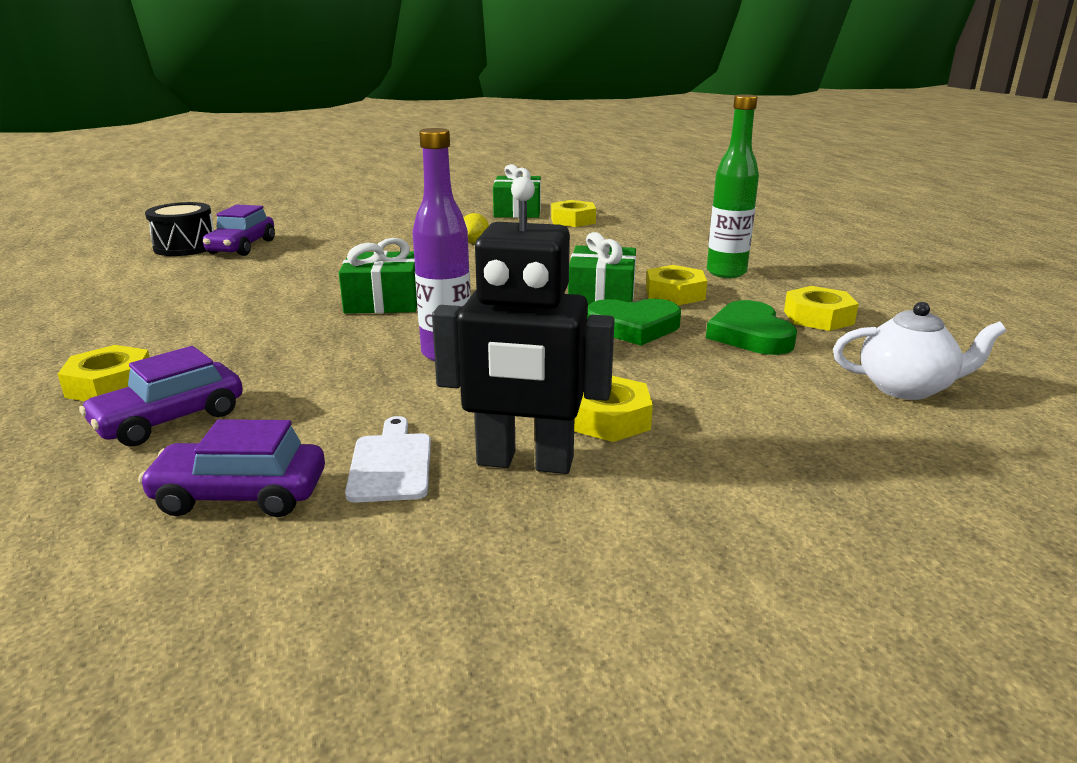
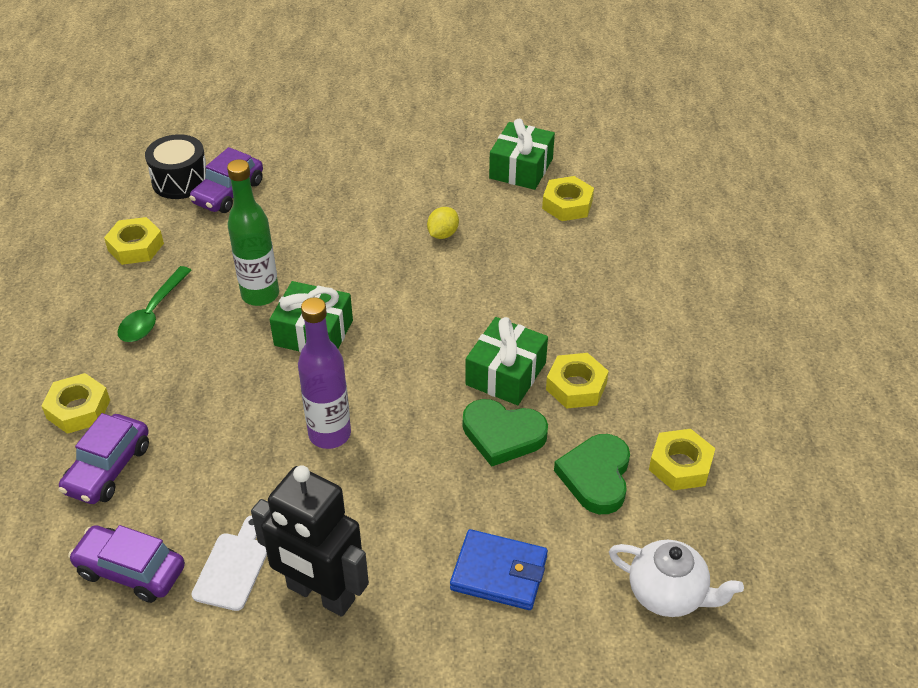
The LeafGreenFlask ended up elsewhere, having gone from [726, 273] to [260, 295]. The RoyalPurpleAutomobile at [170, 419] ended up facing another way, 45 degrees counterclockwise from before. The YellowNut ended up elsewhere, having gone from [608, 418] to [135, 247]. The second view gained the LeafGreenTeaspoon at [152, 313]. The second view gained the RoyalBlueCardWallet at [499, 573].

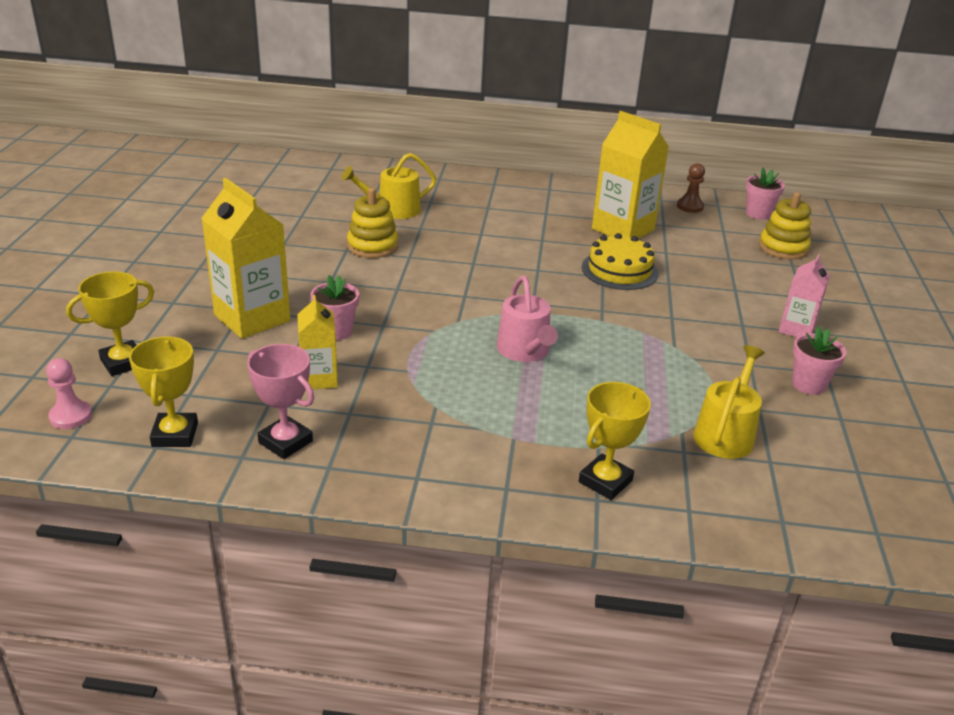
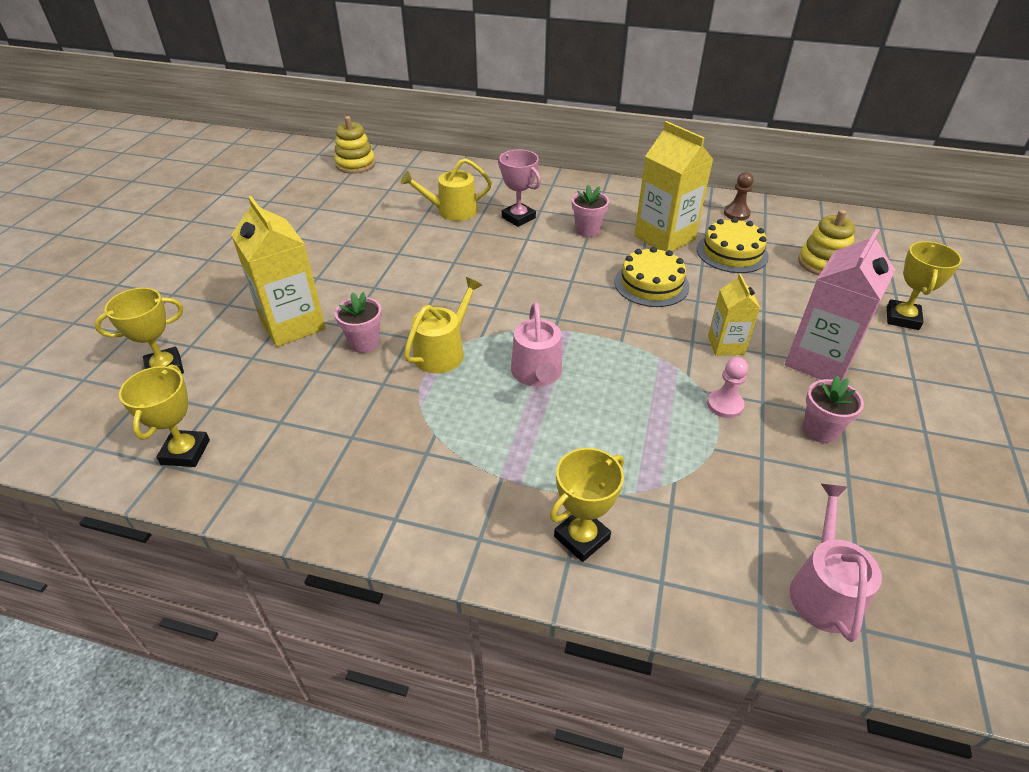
The PinkFlowerPot ended up elsewhere, having gone from [758, 214] to [587, 230]. The YellowRingStacker ended up elsewhere, having gone from [372, 246] to [355, 164]. The size of the PinkCarton at [796, 329] changed by a factor of 1.75. The YellowCarton ended up elsewhere, having gone from [319, 378] to [726, 345]. The PinkPrizeCup ended up elsewhere, having gone from [285, 442] to [518, 218]. The YellowSprinklingCan ended up elsewhere, having gone from [725, 434] to [443, 351]. The PinkChessPawn ended up elsewhere, having gone from [70, 416] to [725, 405]. The second view gained the YellowLayerCake at [732, 252]. The second view gained the YellowPrizeCup at [902, 318]. The second view gained the PinkSprinklingCan at [823, 590].

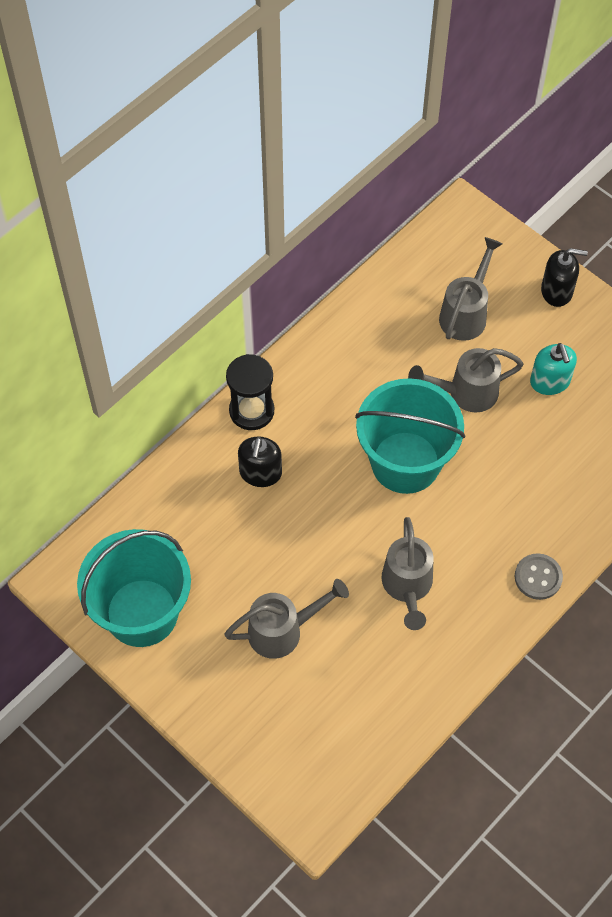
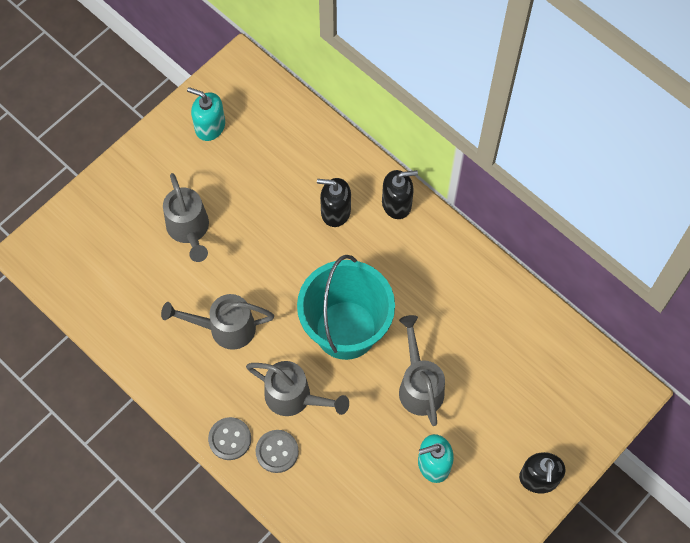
The GraySprinklingCan ended up elsewhere, having gone from [466, 314] to [294, 397]. Where the JetBlackHourglass stood at [251, 411], the JetBlackSoapDispenser came to stand at [397, 203]. Where the TealBucket stood at [142, 613], the TealSoapDispenser came to stand at [210, 126]. The second view gained the GrayShirtButton at [277, 451].

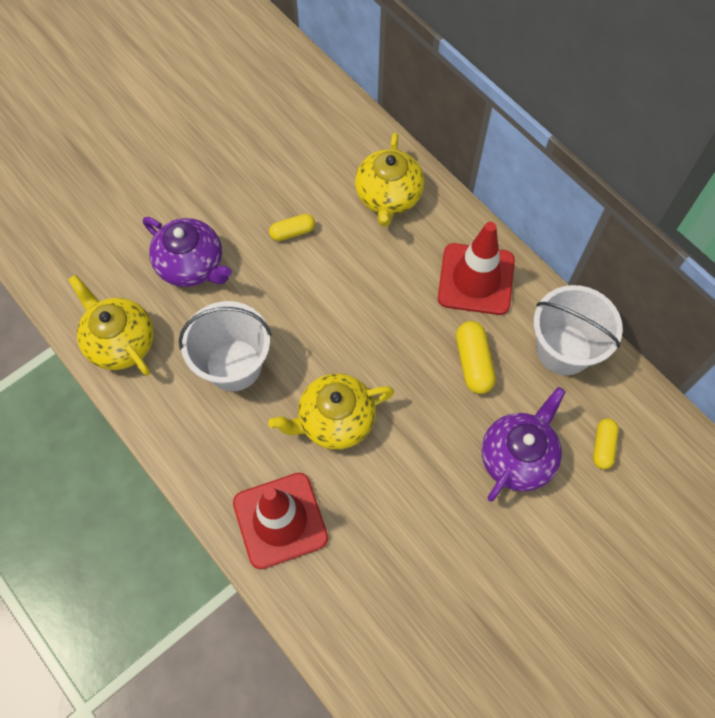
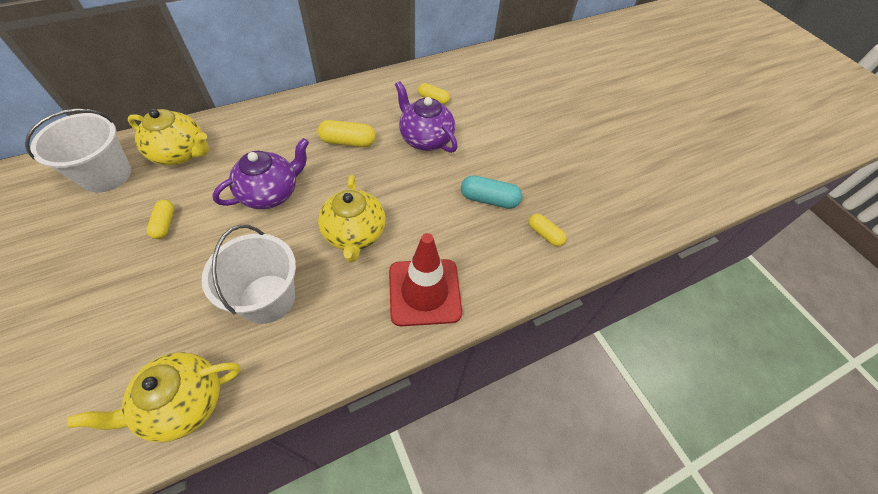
The RoyalPurpleChinaTeapot ended up elsewhere, having gone from [192, 265] to [271, 193]. The second view lost the RedTrafficCone at [476, 279]. The WhiteBucket ended up elsewhere, having gone from [563, 349] to [106, 175]. The second view gained the TealCapsule at [489, 199]. The second view gained the YellowCapsule at [545, 234].

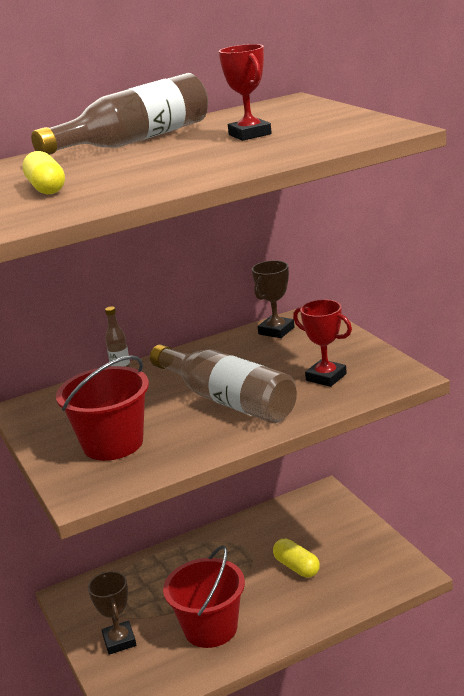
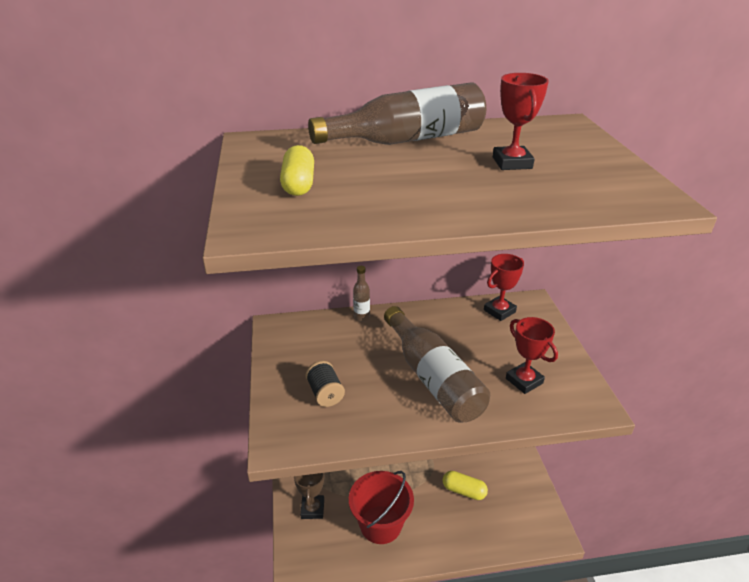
What was the RussetPrizeCup at [276, 331] turned into the RedPrizeCup at [499, 311]. Where the RedBucket stood at [113, 443], the JetBlackBobbin came to stand at [325, 393]. The YellowCapsule at [297, 567] ended up facing another way, 45 degrees counterclockwise from before.

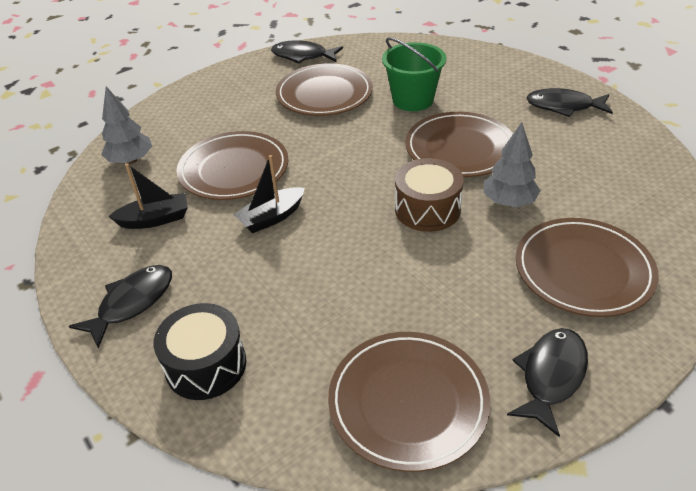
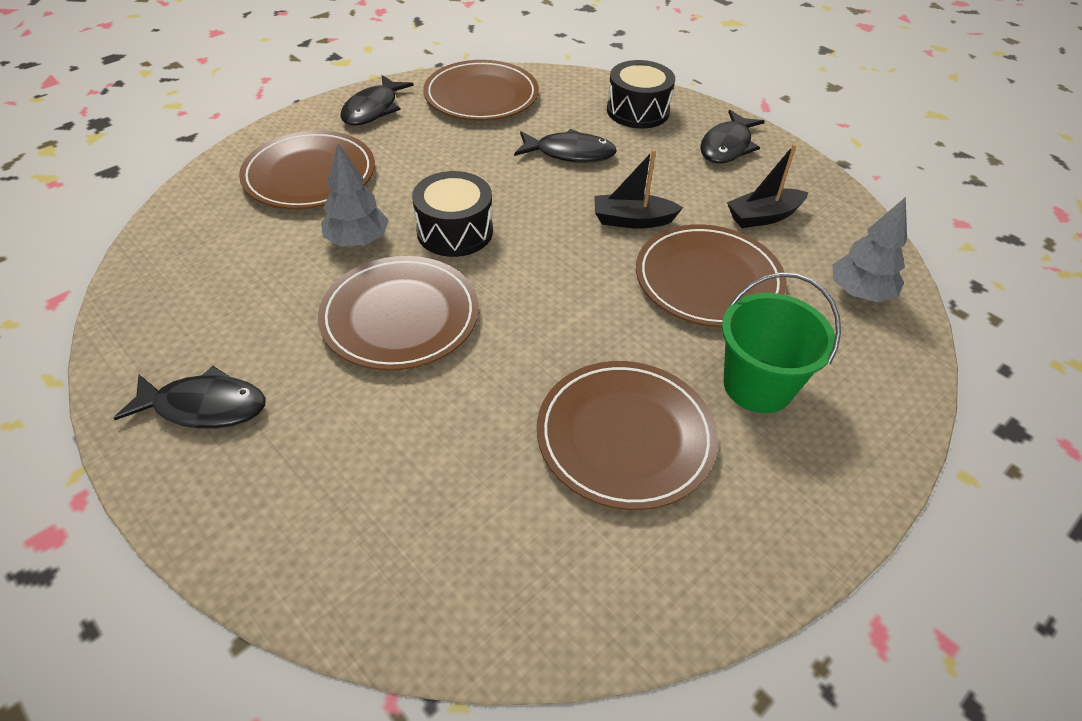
The LeafGreenBucket ended up elsewhere, having gone from [413, 100] to [758, 385]. The JetBlackToyFish ended up elsewhere, having gone from [303, 56] to [570, 153]. The JetBlackSailboat at [271, 217] ended up facing another way, 135 degrees counterclockwise from before. What was the RussetSnareDrum at [427, 209] turned into the JetBlackSnareDrum at [455, 231].

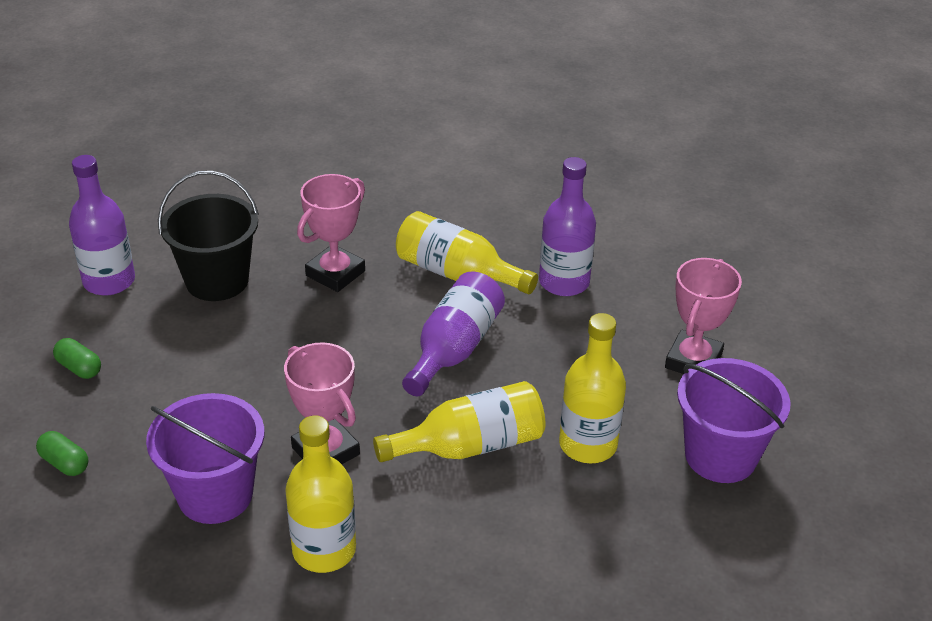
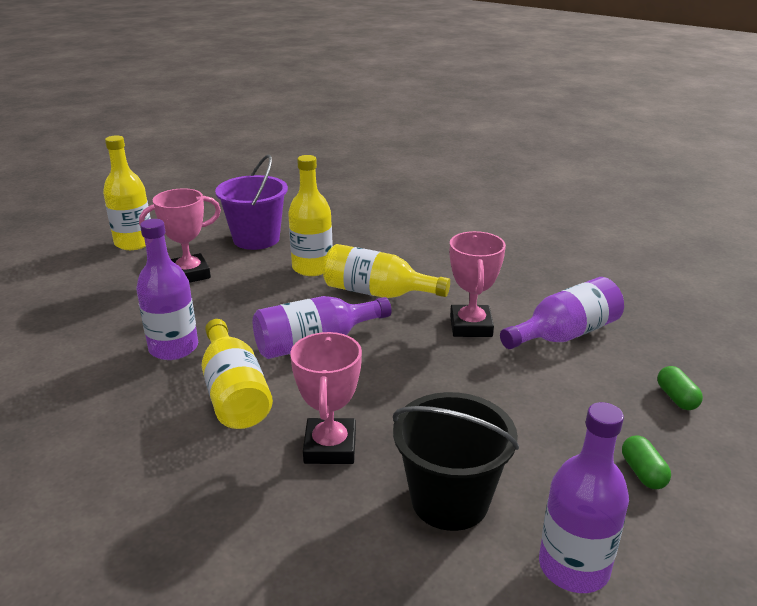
The PinkPrizeCup at [335, 273] ended up facing another way, 75 degrees counterclockwise from before. Where the RoyalPurpleBucket stood at [215, 495], the RoyalPurpleFlask came to stand at [565, 334]. The YellowFlask ended up elsewhere, having gone from [324, 550] to [134, 243].

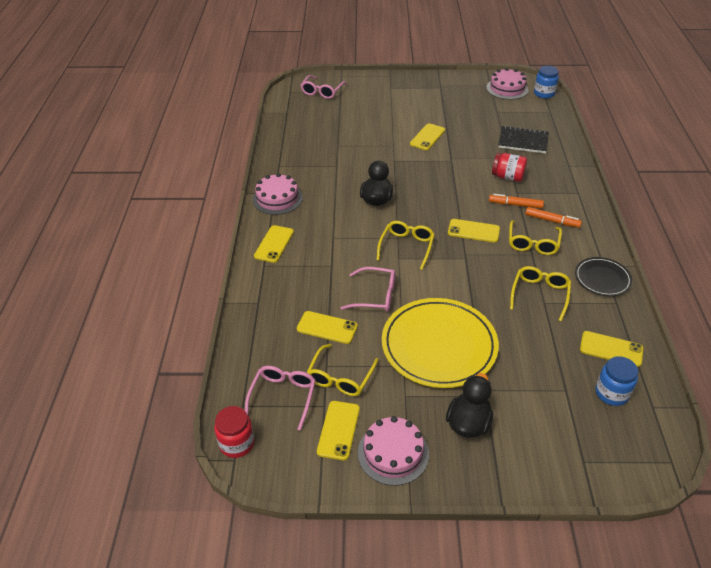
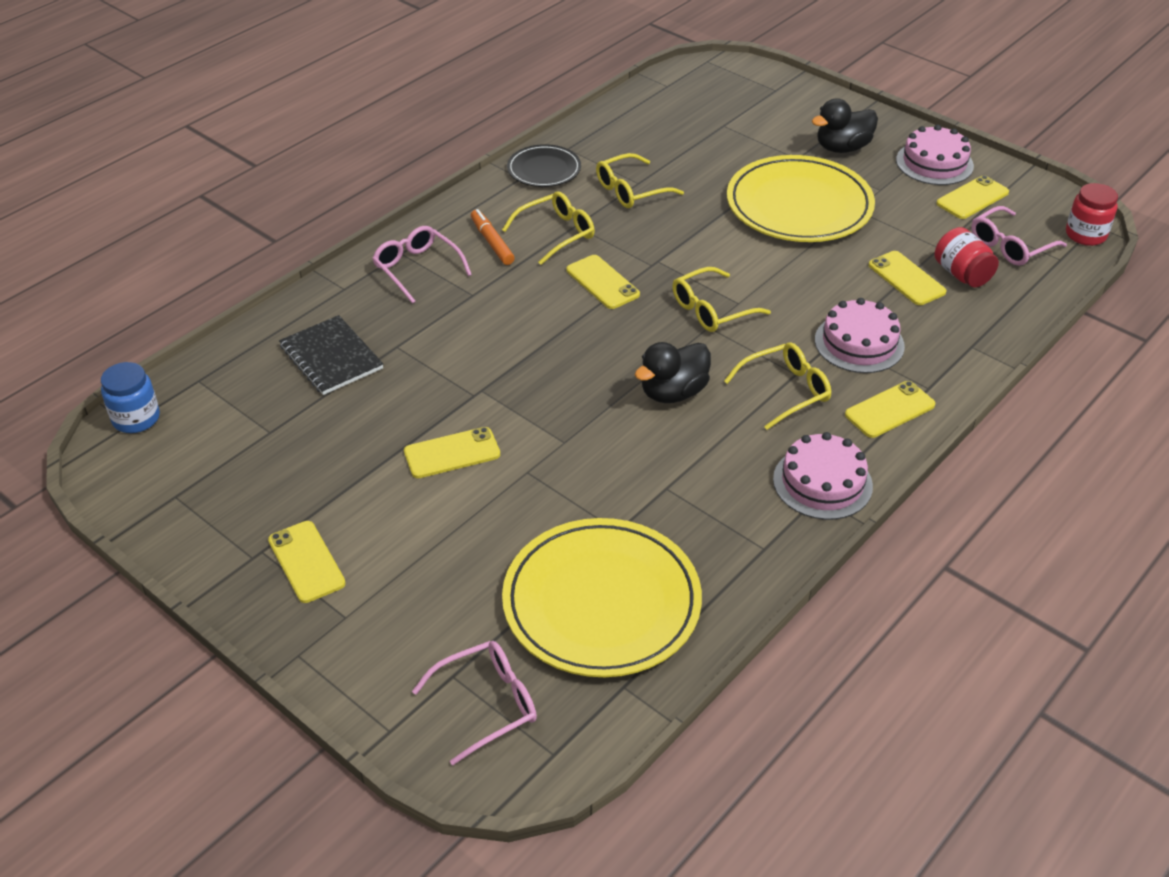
The PinkLayerCake ended up elsewhere, having gone from [507, 88] to [859, 343]. The RedPreserveJar ended up elsewhere, having gone from [507, 177] to [962, 274]. The second view lost the BrightOrangeMarker at [515, 205]. The PinkGlasses ended up elsewhere, having gone from [375, 296] to [417, 269]. The YellowMobilePhone ended up elsewhere, having gone from [611, 349] to [306, 562]. The YellowGlasses ended up elsewhere, having gone from [340, 377] to [785, 391]. The second view lost the RoyalBluePreserveJar at [612, 393]. The second view gained the YellowPlate at [601, 602].

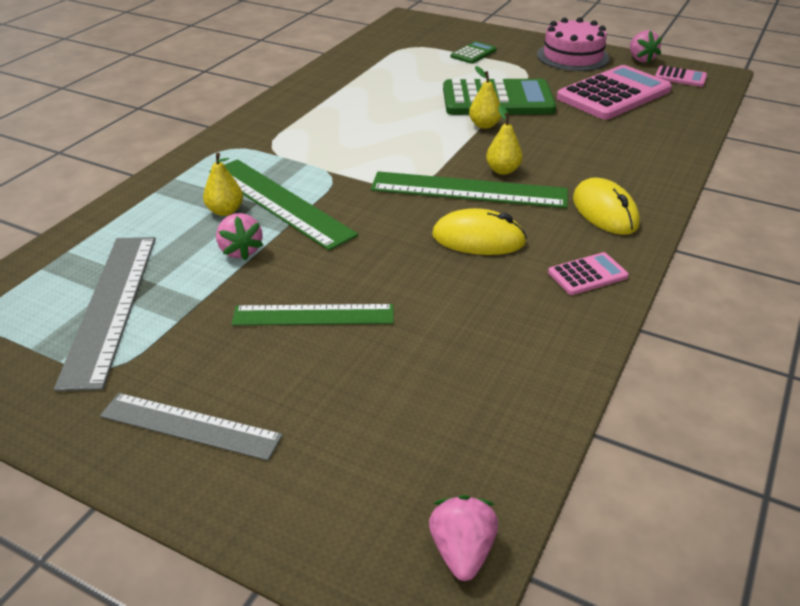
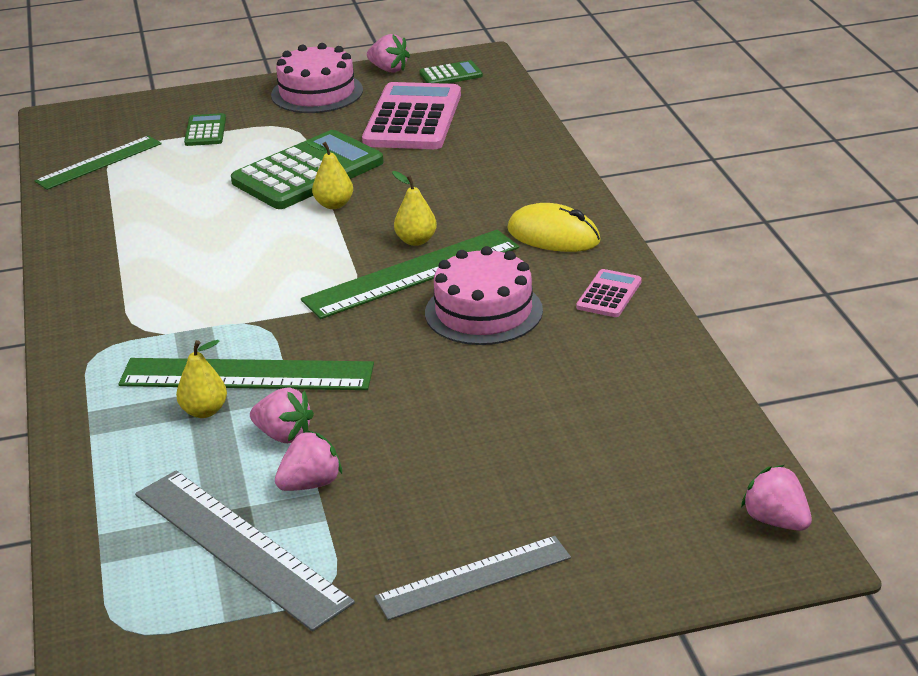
What was the PinkCalculator at [680, 77] turned into the LeafGreenCalculator at [450, 75]. Where the YellowComputerMouse stood at [478, 239], the PinkLayerCake came to stand at [483, 311]. The LeafGreenMeasuringStick ended up elsewhere, having gone from [313, 315] to [99, 162]. The second view gained the PinkBerry at [310, 484].

